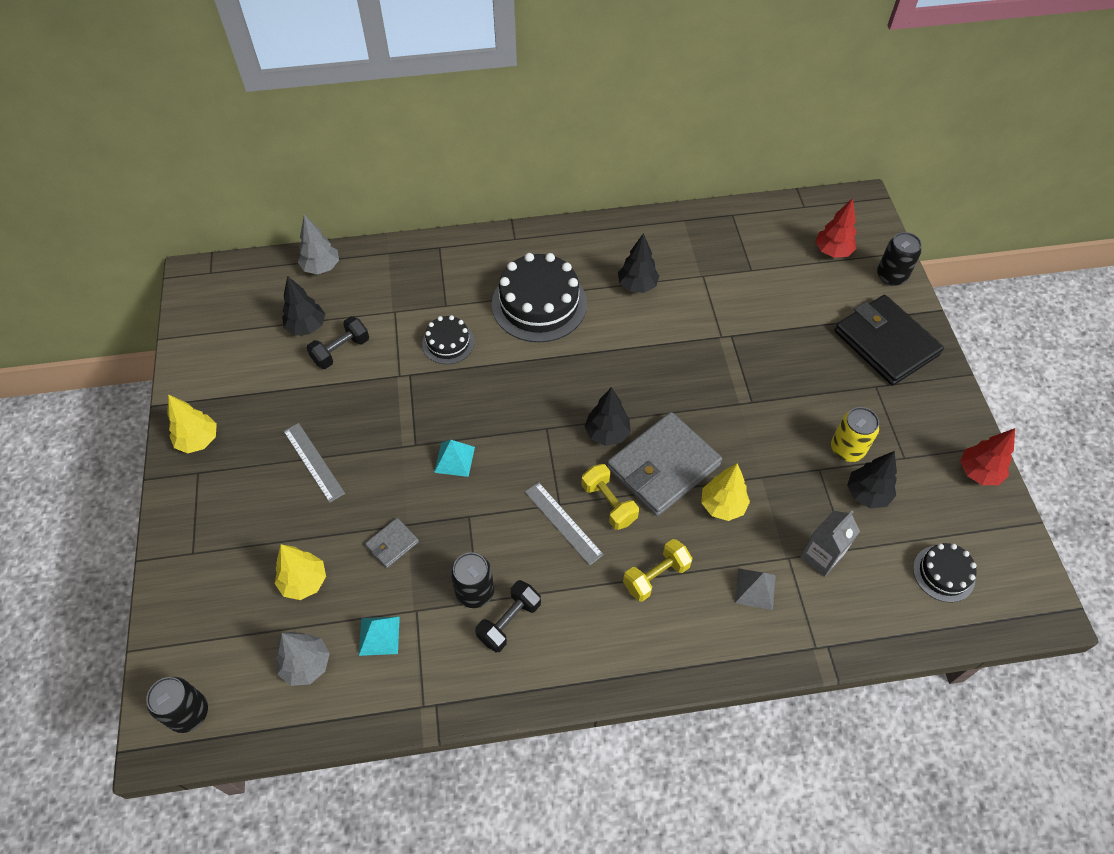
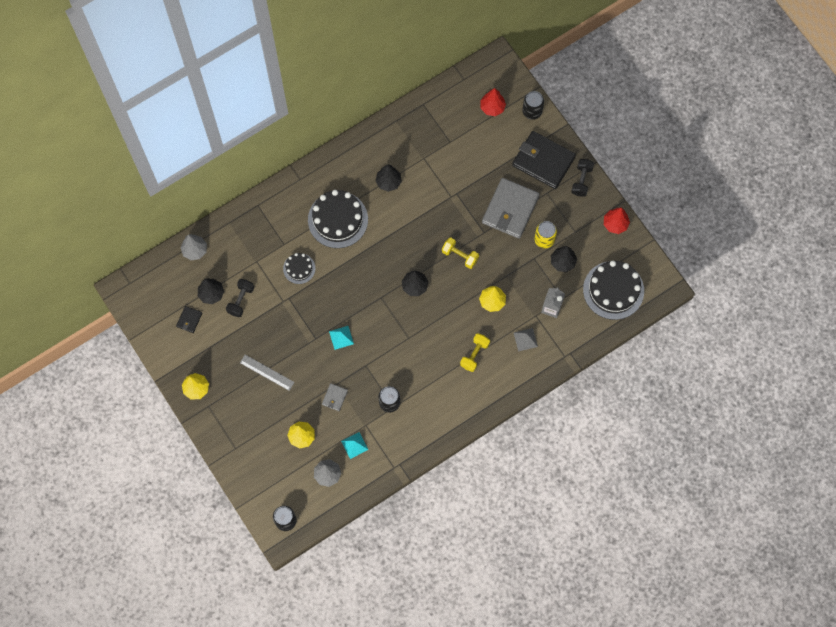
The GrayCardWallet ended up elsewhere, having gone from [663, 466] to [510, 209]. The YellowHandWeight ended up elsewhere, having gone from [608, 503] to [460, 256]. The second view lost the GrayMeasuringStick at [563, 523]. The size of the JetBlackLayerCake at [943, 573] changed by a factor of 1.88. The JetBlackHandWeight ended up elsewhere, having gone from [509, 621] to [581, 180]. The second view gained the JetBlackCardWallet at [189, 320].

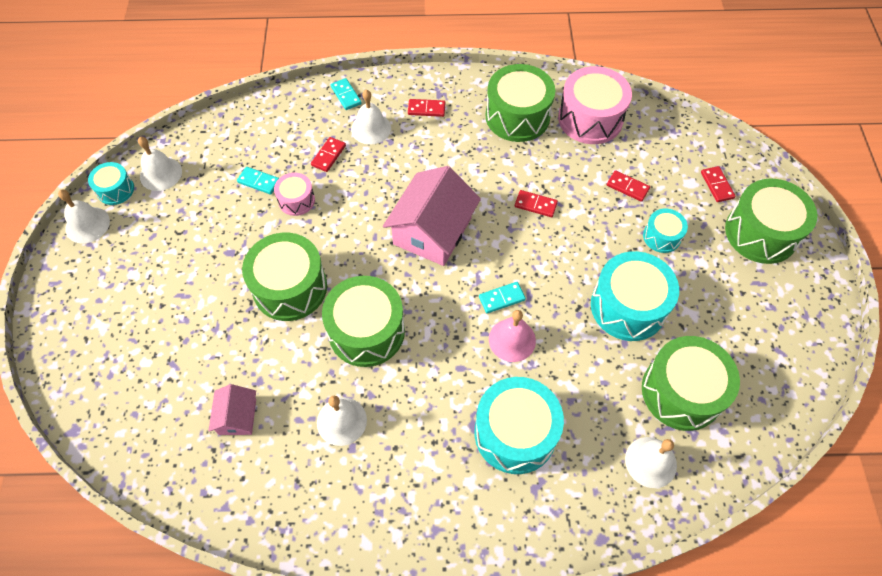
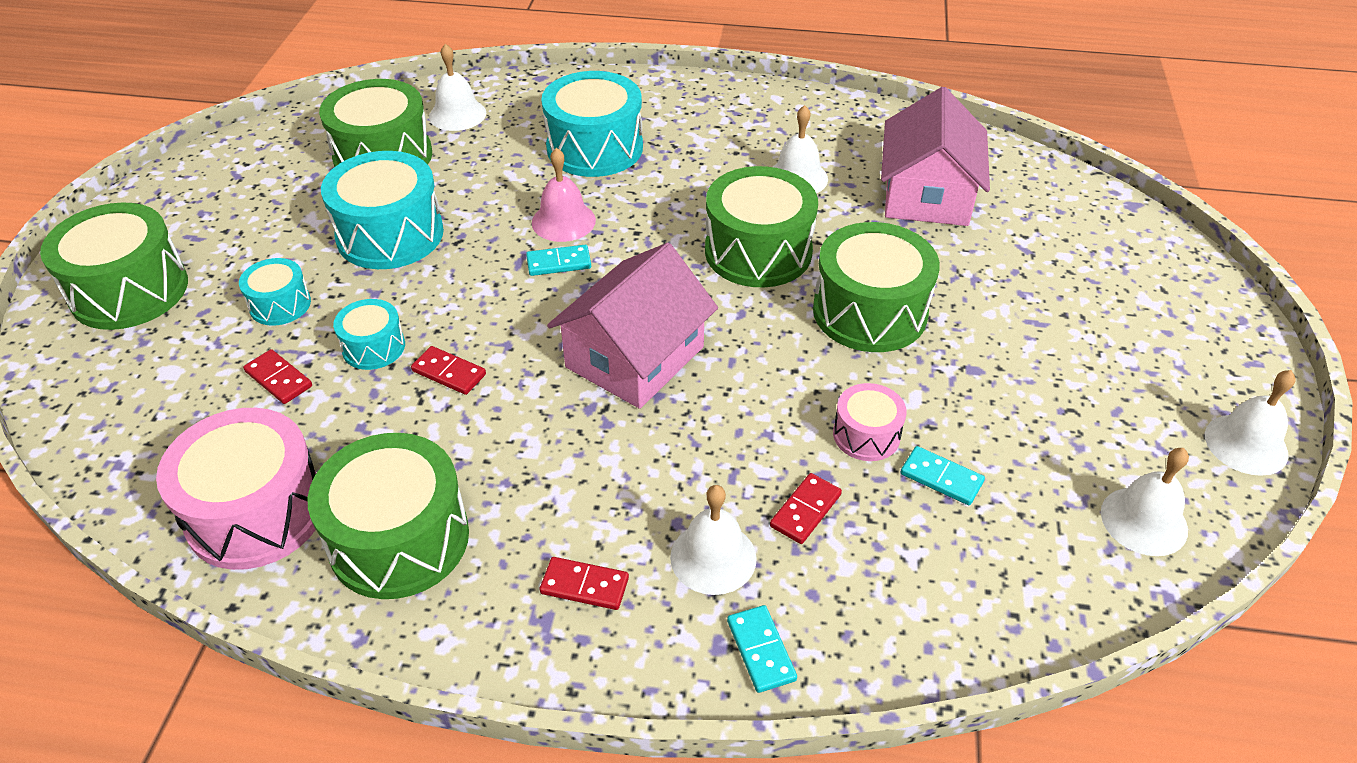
The TealSnareDrum ended up elsewhere, having gone from [115, 190] to [373, 347]. The second view lost the RedDominoPiece at [717, 185]. The size of the PinkToyHouse at [237, 417] changed by a factor of 1.95.

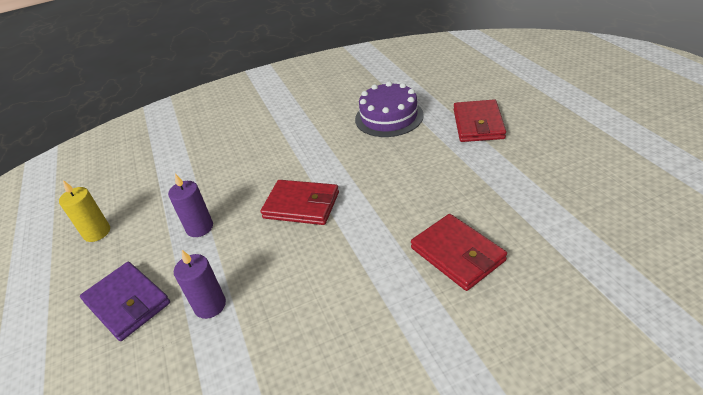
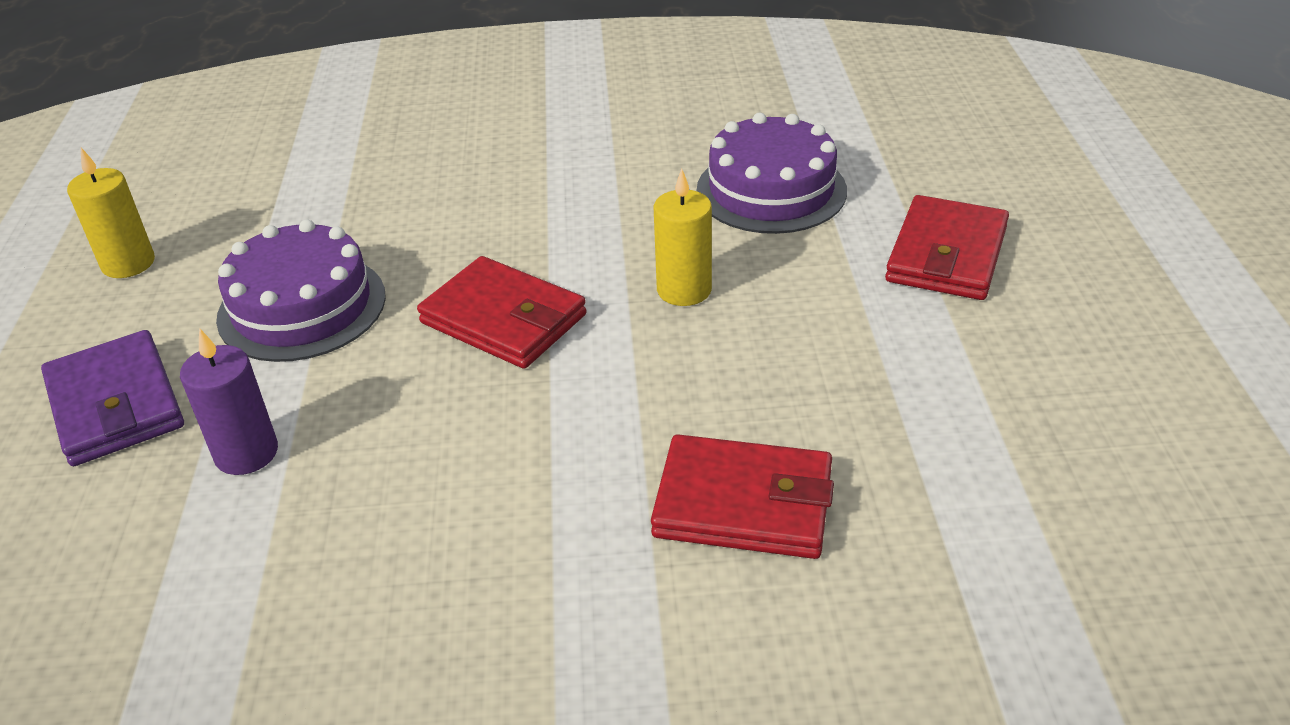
Where the RoyalPurpleCandle stood at [199, 227], the RoyalPurpleLayerCake came to stand at [302, 307]. The RedCardWallet at [457, 254] ended up facing another way, 60 degrees counterclockwise from before. The second view gained the YellowCandle at [684, 290].

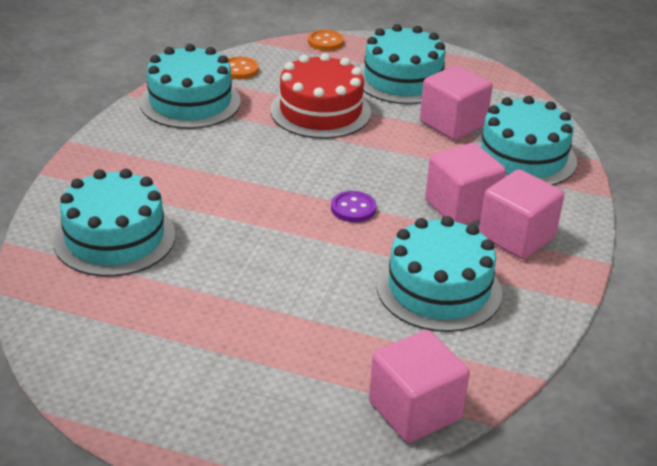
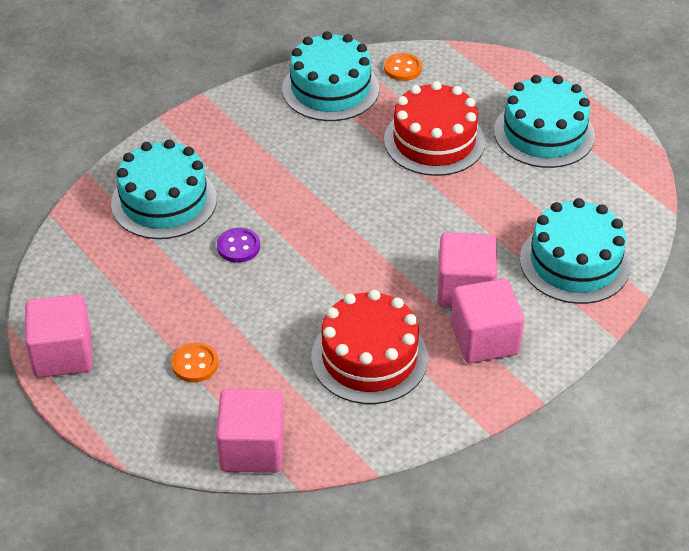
The BrightOrangeShirtButton ended up elsewhere, having gone from [325, 42] to [195, 364]. The PinkBlock ended up elsewhere, having gone from [452, 124] to [63, 354]. The RoyalPurpleShirtButton ended up elsewhere, having gone from [353, 208] to [238, 246]. What was the TealLayerCake at [439, 289] turned into the RedLayerCake at [369, 357].

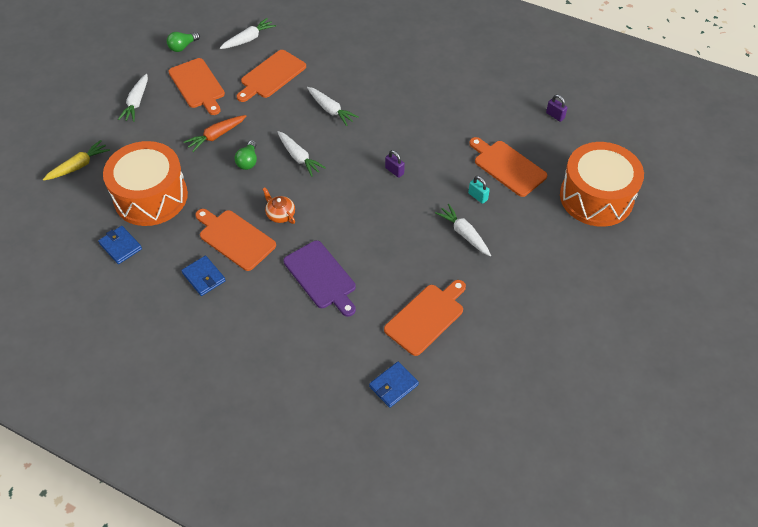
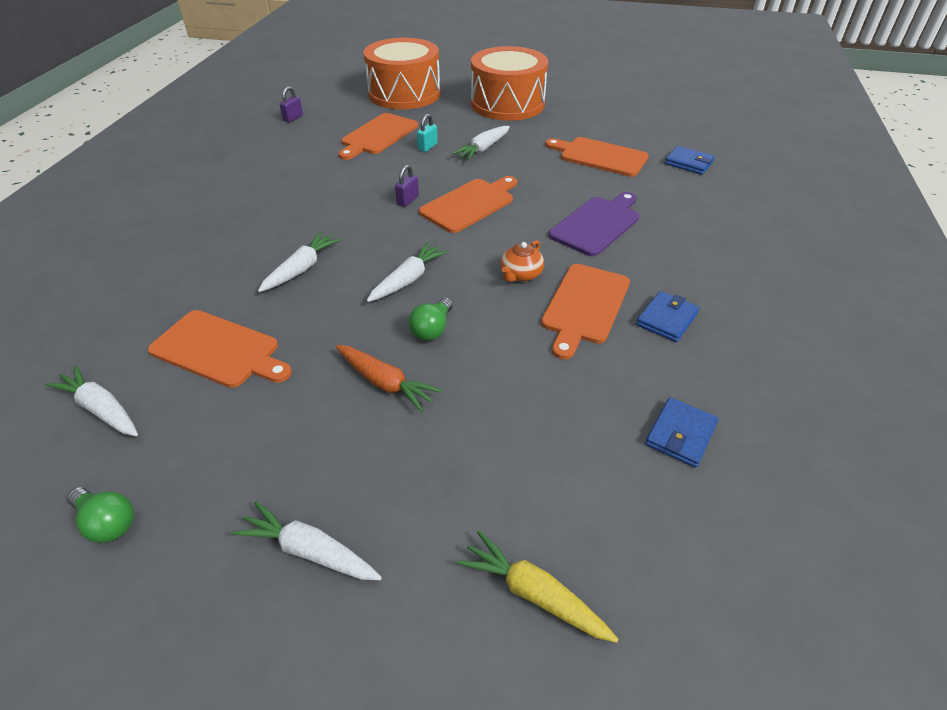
The BrightOrangeCuttingBoard ended up elsewhere, having gone from [197, 85] to [470, 204]. The WhiteToyCarrot at [136, 102] ended up facing another way, 150 degrees counterclockwise from before. The LeafGreenLightBulb at [248, 161] ended up facing another way, 120 degrees clockwise from before. The BrightOrangeSnareDrum ended up elsewhere, having gone from [151, 197] to [507, 104].

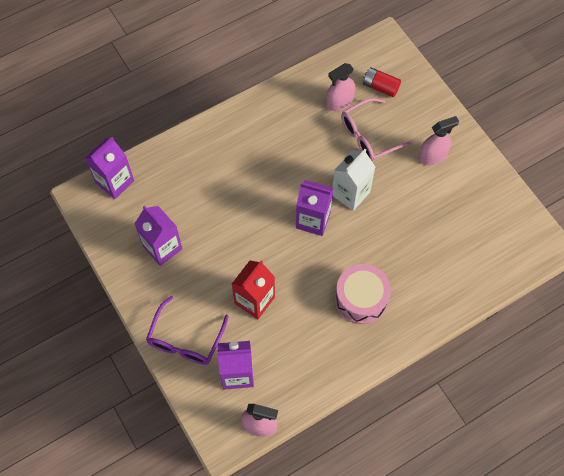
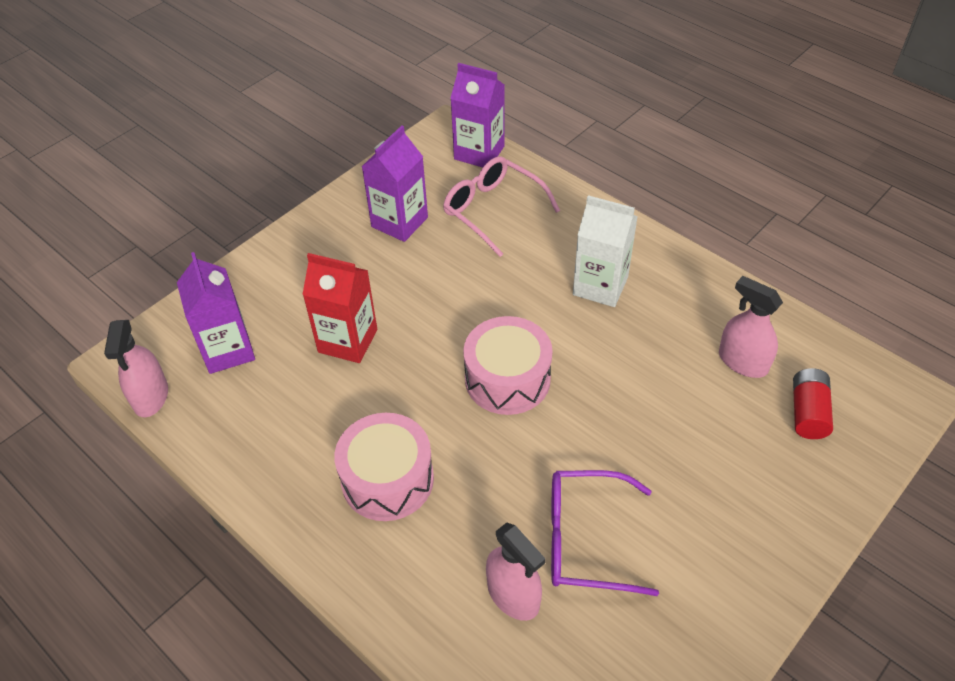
The PinkGlasses ended up elsewhere, having gone from [369, 136] to [492, 210]. The PinkSprayBottle ended up elsewhere, having gone from [433, 156] to [513, 595]. The WhiteCarton ended up elsewhere, having gone from [350, 193] to [600, 286]. Where the RoyalPurpleCarton stood at [313, 220], the PinkSnareDrum came to stand at [507, 379]. The RoyalPurpleGlasses ended up elsewhere, having gone from [185, 340] to [585, 540].

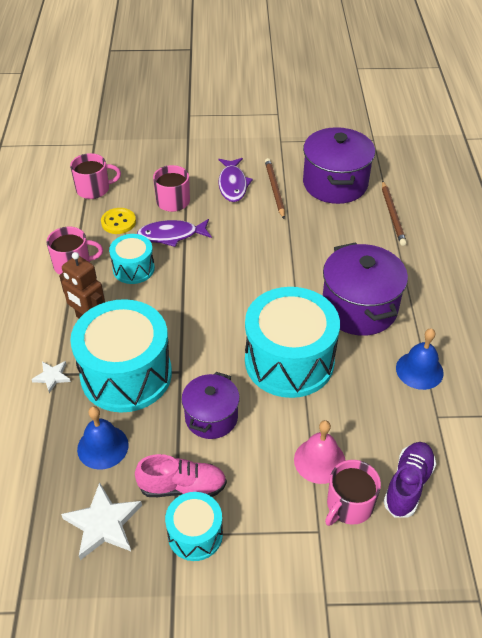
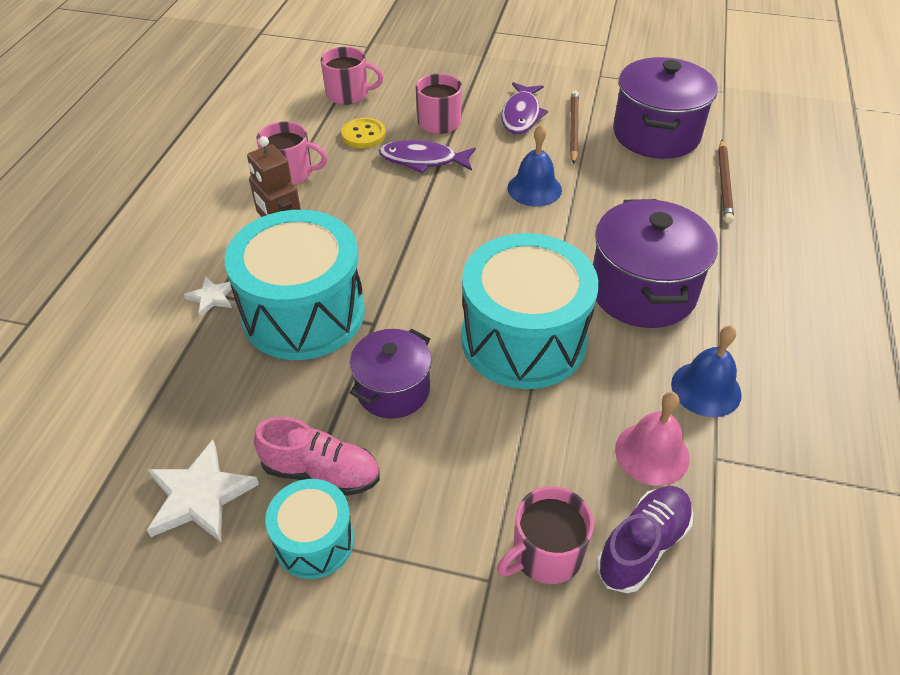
The second view lost the TealSnareDrum at [133, 269]. The RoyalBlueBell ended up elsewhere, having gone from [102, 447] to [534, 188]. The PinkBell ended up elsewhere, having gone from [319, 460] to [652, 453].

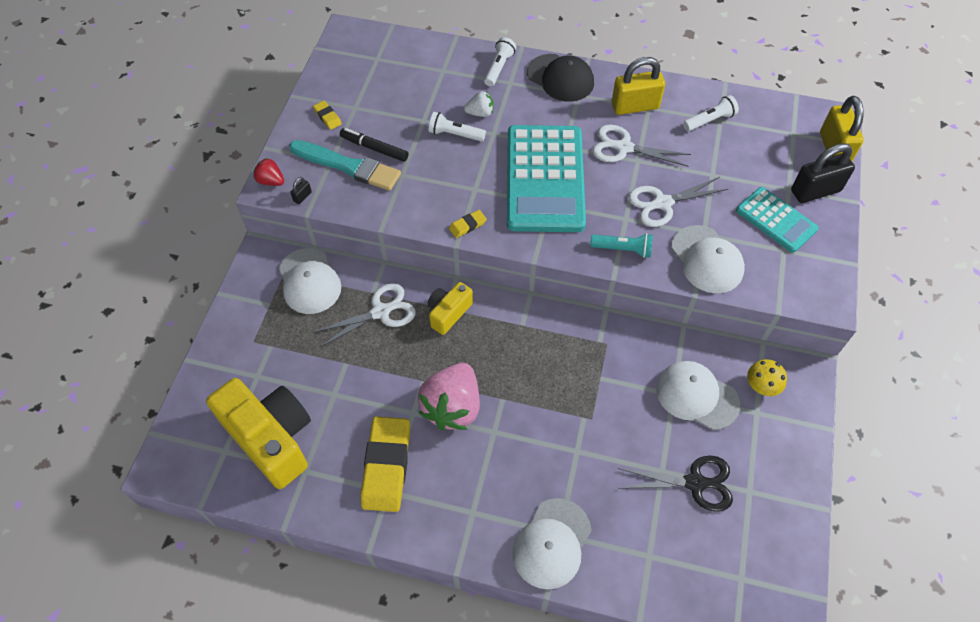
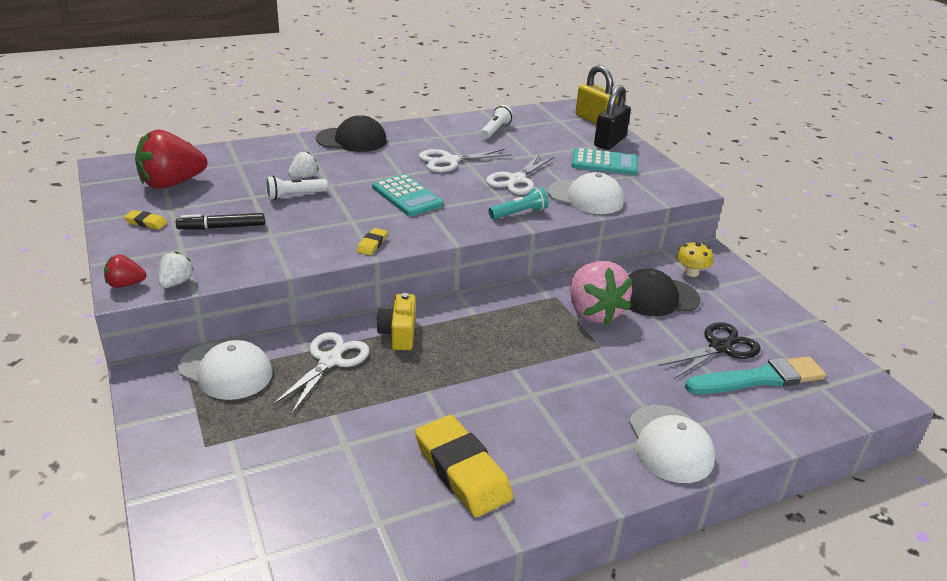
The second view lost the WhiteTorch at [499, 68]. The second view lost the YellowSmallLock at [635, 106]. The size of the TealCalculator at [544, 179] changed by a factor of 0.54. The TealPaintbrush ended up elsewhere, having gone from [348, 166] to [759, 378]. Where the JetBlackSmallLock stood at [302, 196], the WhiteBerry came to stand at [176, 283]. What was the WhiteBaseballCap at [696, 396] turned into the JetBlackBaseballCap at [657, 297]. The PinkBerry ended up elsewhere, having gone from [452, 407] to [593, 312]. The second view lost the YellowPhotoCamera at [271, 438]. The second view gained the RedBerry at [171, 183].

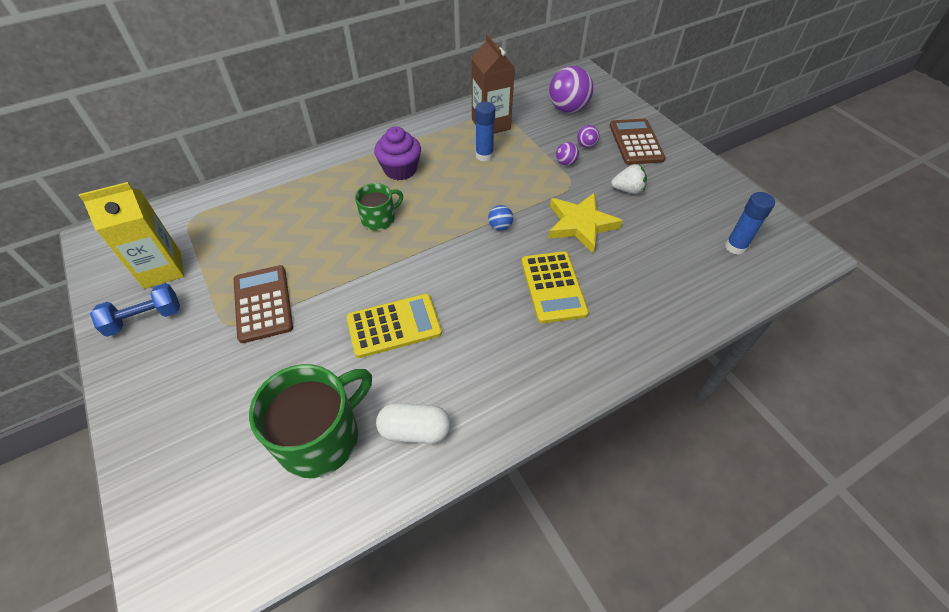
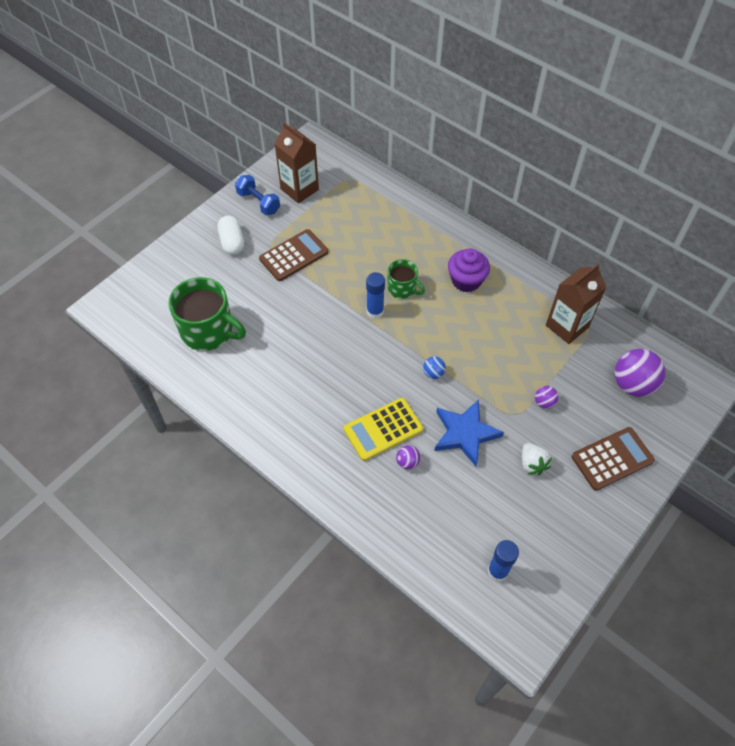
The RoyalBlueGlueStick ended up elsewhere, having gone from [484, 155] to [375, 312]. The RoyalPurpleSphere ended up elsewhere, having gone from [586, 145] to [407, 462]. What was the YellowCarton at [162, 269] turned into the RussetCarton at [299, 189]. What was the YellowStar at [580, 224] turned into the RoyalBlueStar at [465, 433]. The second view lost the YellowCalculator at [394, 326]. The WhiteCapsule ended up elsewhere, having gone from [415, 430] to [232, 242].

